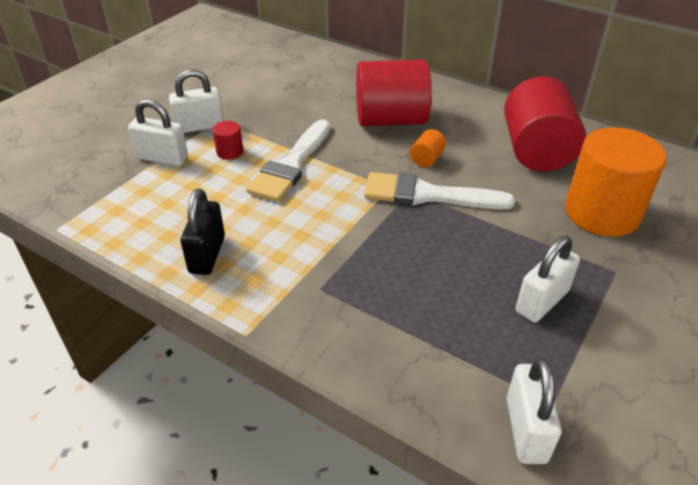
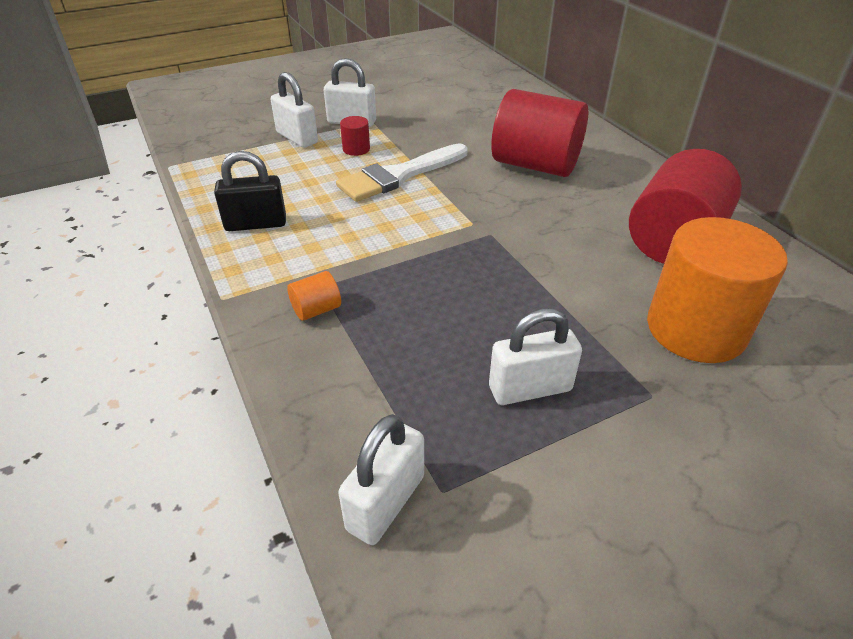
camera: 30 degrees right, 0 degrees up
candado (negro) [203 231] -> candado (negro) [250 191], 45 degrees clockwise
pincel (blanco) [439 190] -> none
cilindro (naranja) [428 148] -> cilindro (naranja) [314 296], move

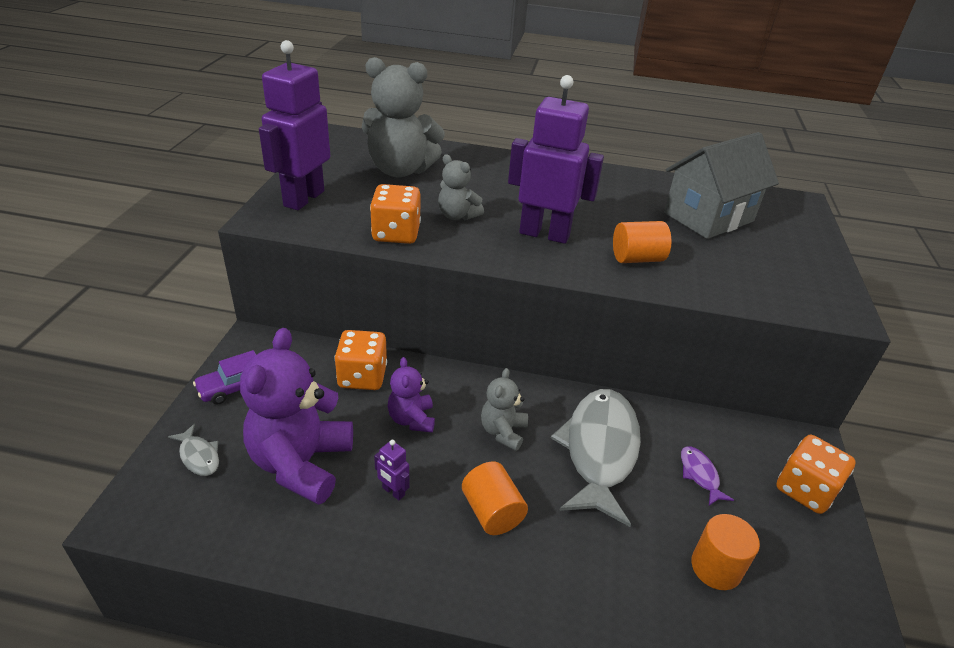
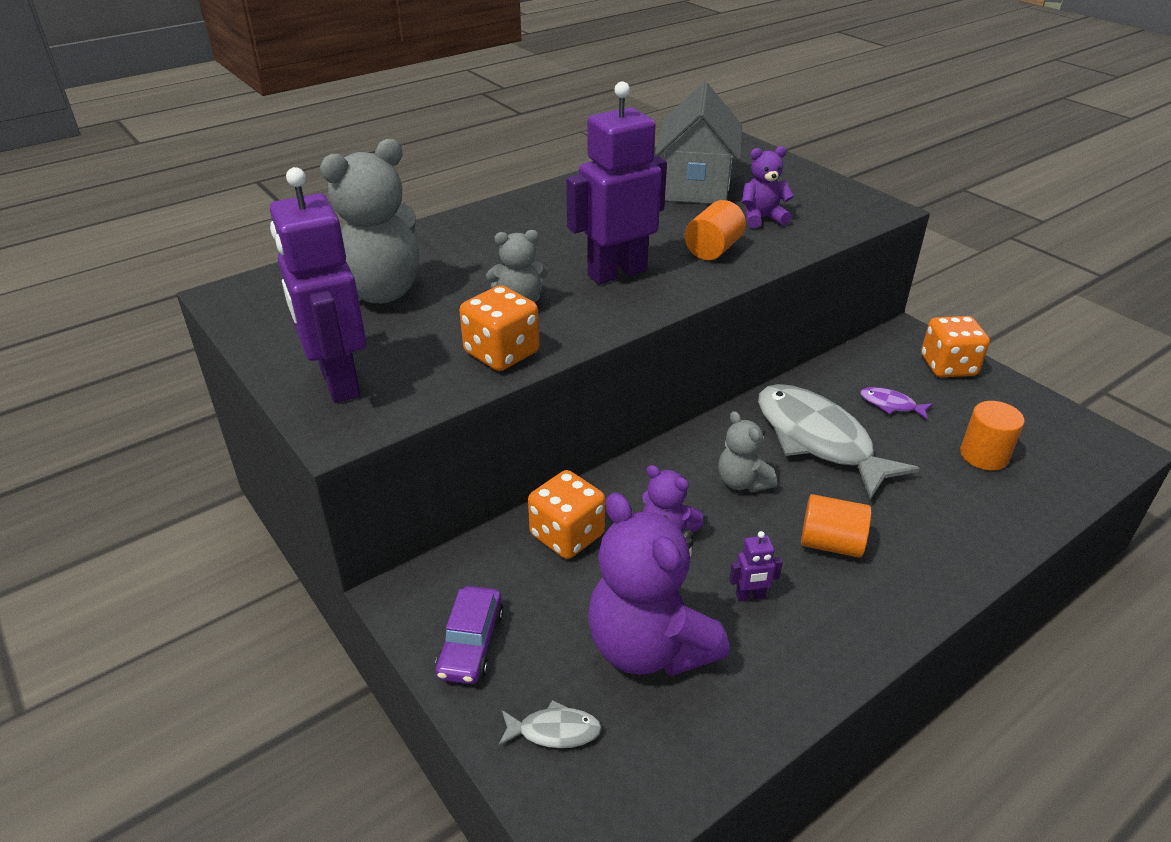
camera: 45 degrees left, 0 degrees up
none -> osito (morado) [768 187]

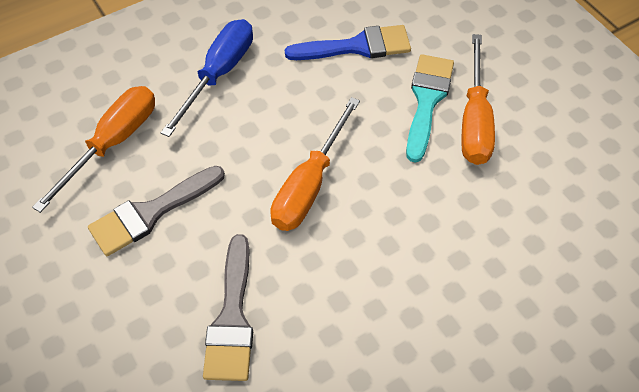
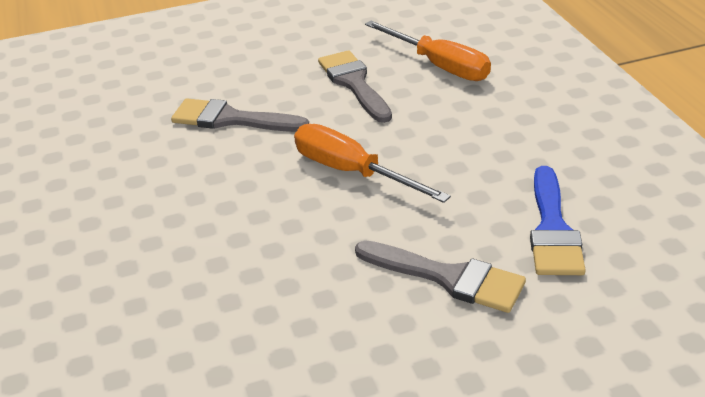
camera: 105 degrees right, 20 degrees down
destornillador (azul) [207 78] -> none
pincel (turquesa) [430 108] -> pincel (gris) [440 276]
destornillador (naranja) [478 99] -> none

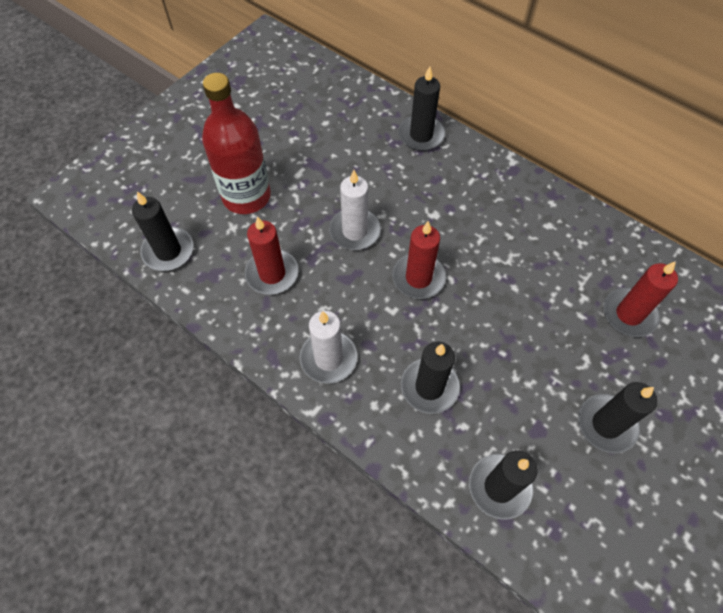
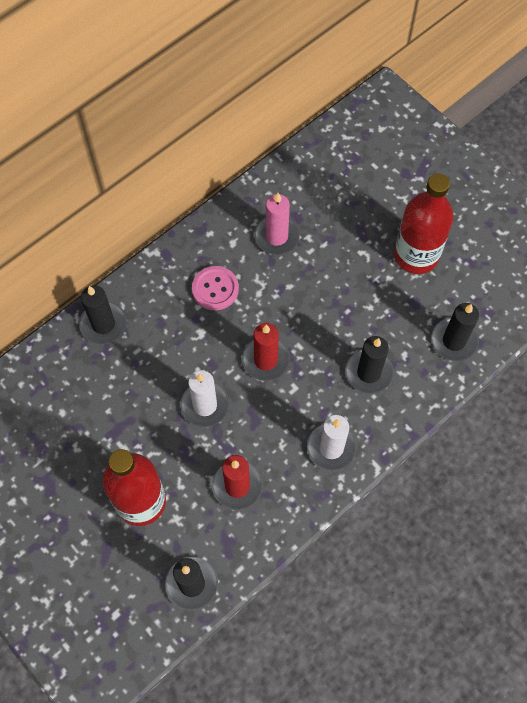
camera: 80 degrees left, 5 degrees up
vela (negro) [617 417] -> botella (rojo) [423 224]
vela (rojo) [640 299] -> none
none -> botón (rosa) [215 288]
none -> vela (rosa) [277 224]

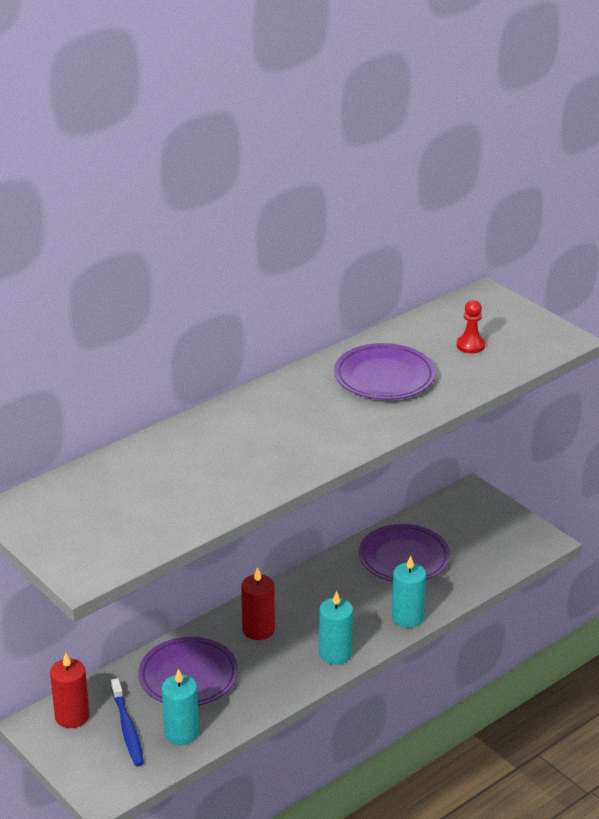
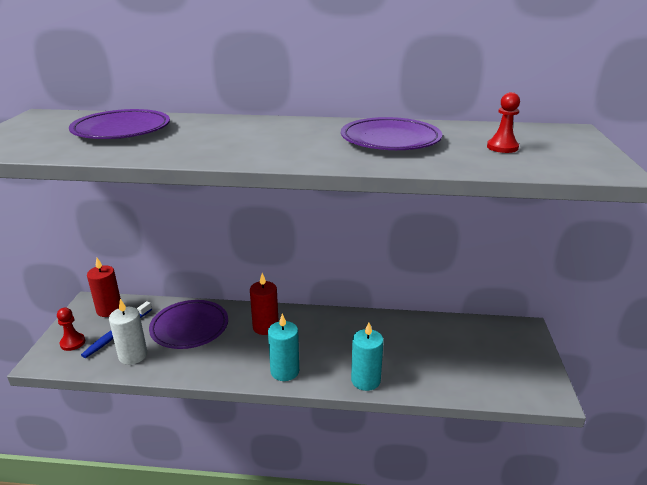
camera: 45 degrees right, 5 degrees down
vela (turquesa) [180 707] -> vela (blanco) [128 332]
plato (morado) [404 553] -> plato (morado) [119 124], move
none -> peón (rojo) [71 329]

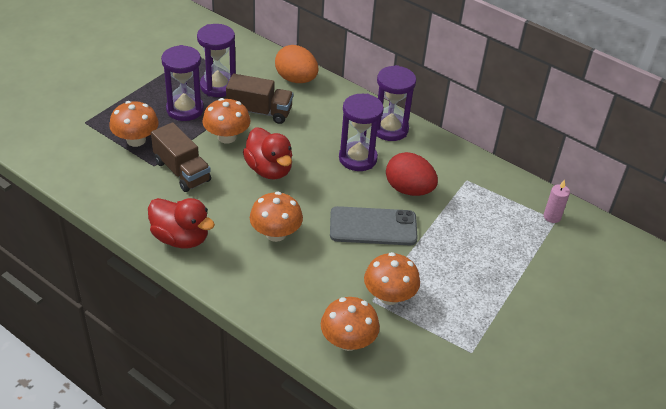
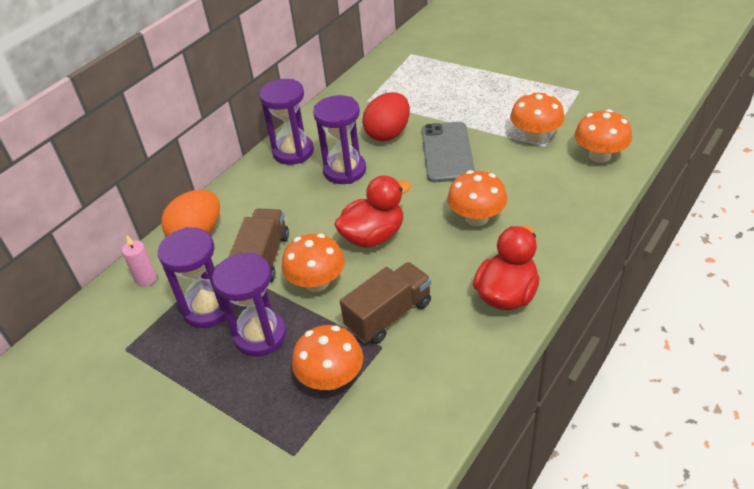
camera: 85 degrees left, 0 degrees up
vela (rosa) [557 201] -> vela (rosa) [139 261], move

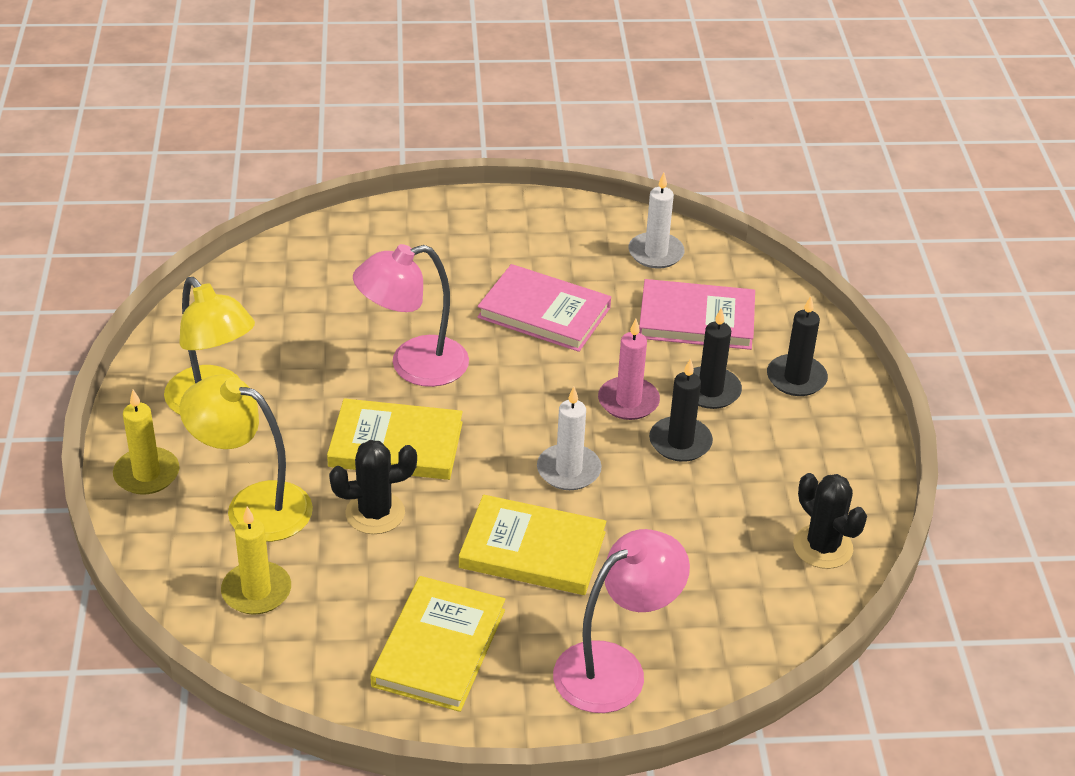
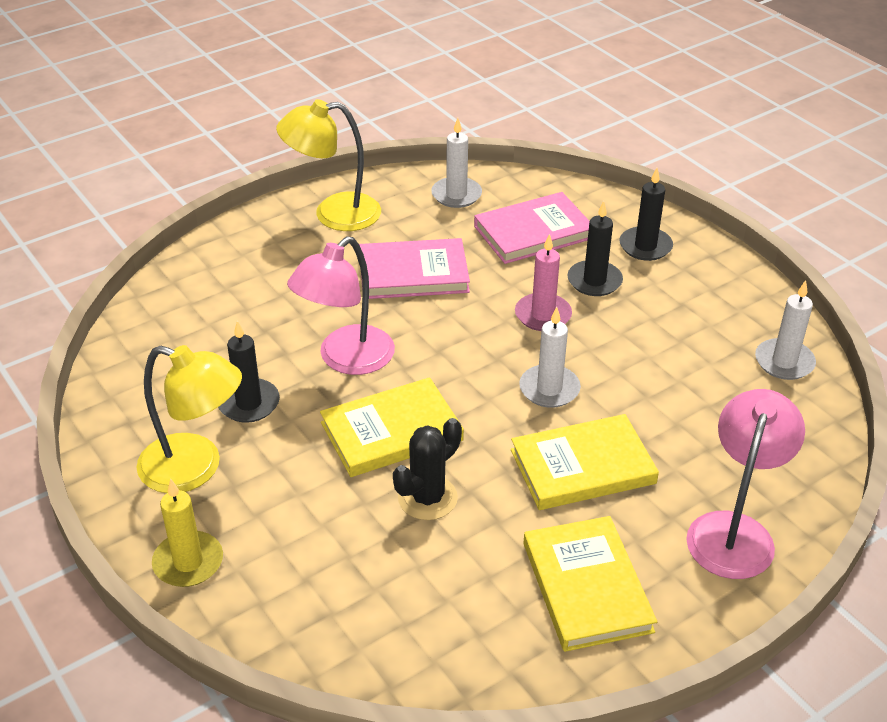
camera: 30 degrees left, 0 degrees up
lámpara (amarillo) [246 458] -> lámpara (amarillo) [328 165], move
vela (amarillo) [256 560] -> none
vela (negro) [681 410] -> vela (negro) [249 371], move
cactus (negro) [830 521] -> vela (blanco) [785 330]

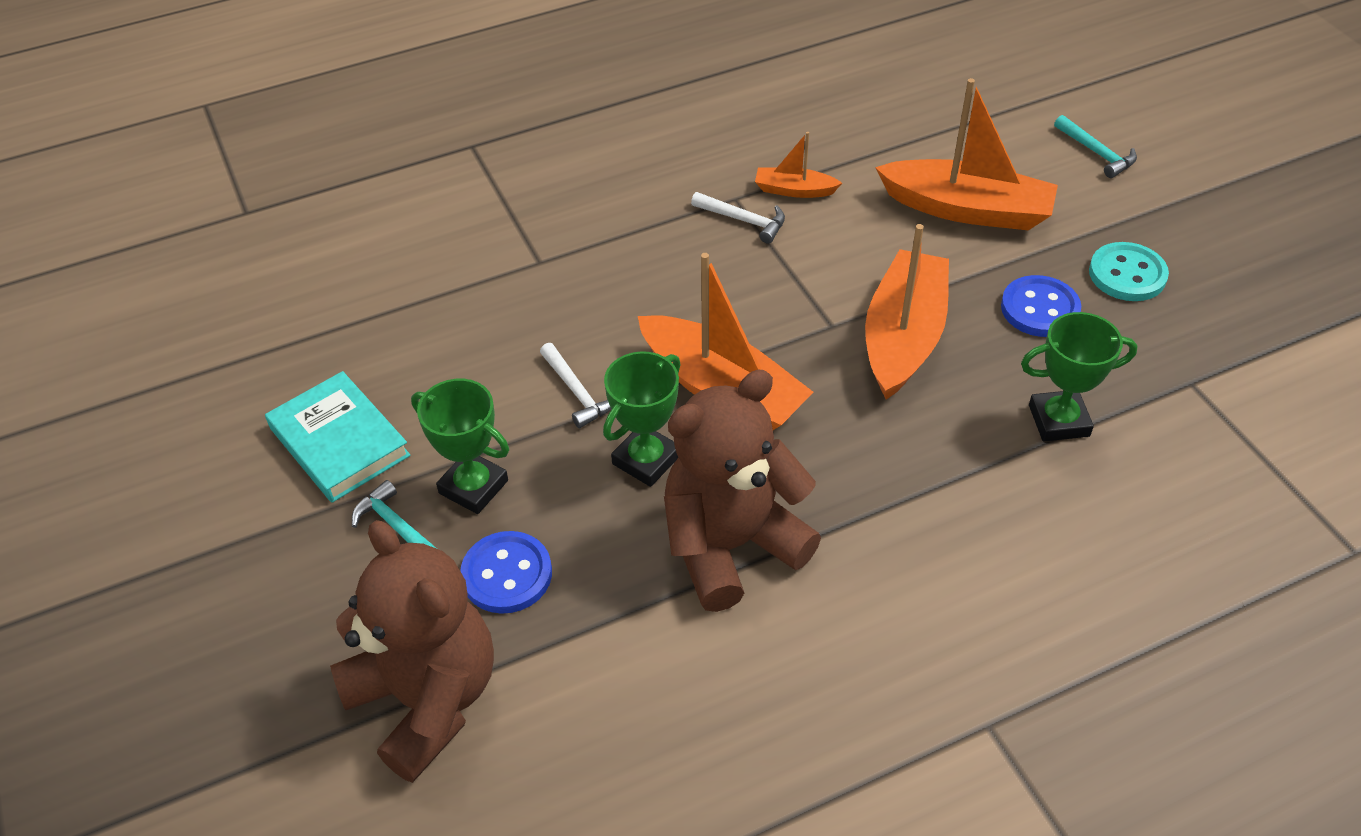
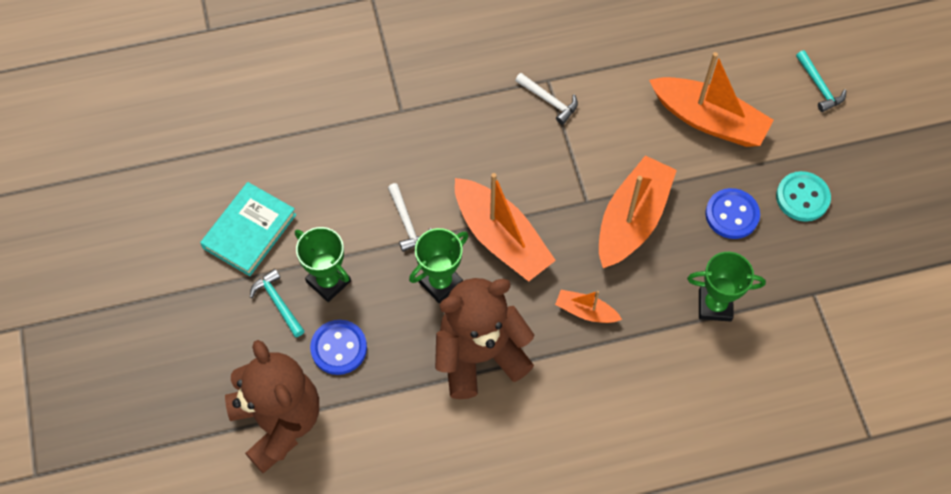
camera: 10 degrees right, 15 degrees up
libro (turquesa) [338 437] -> libro (turquesa) [248 229], 60 degrees clockwise
barco (naranja) [798 165] -> barco (naranja) [588 306], move

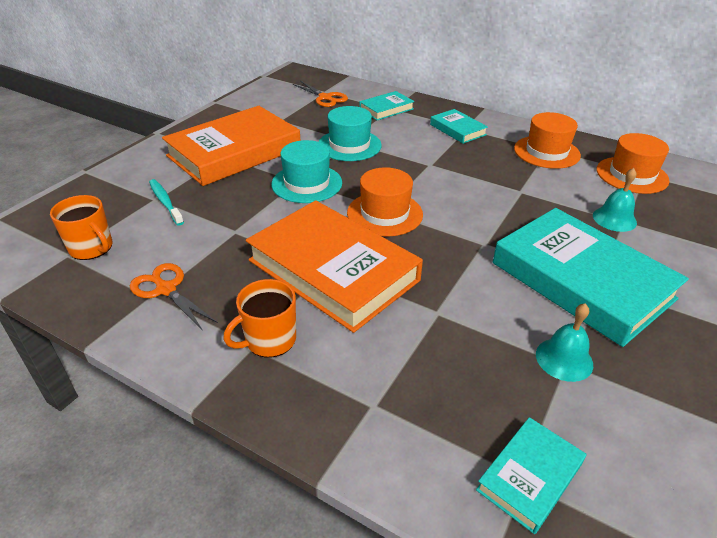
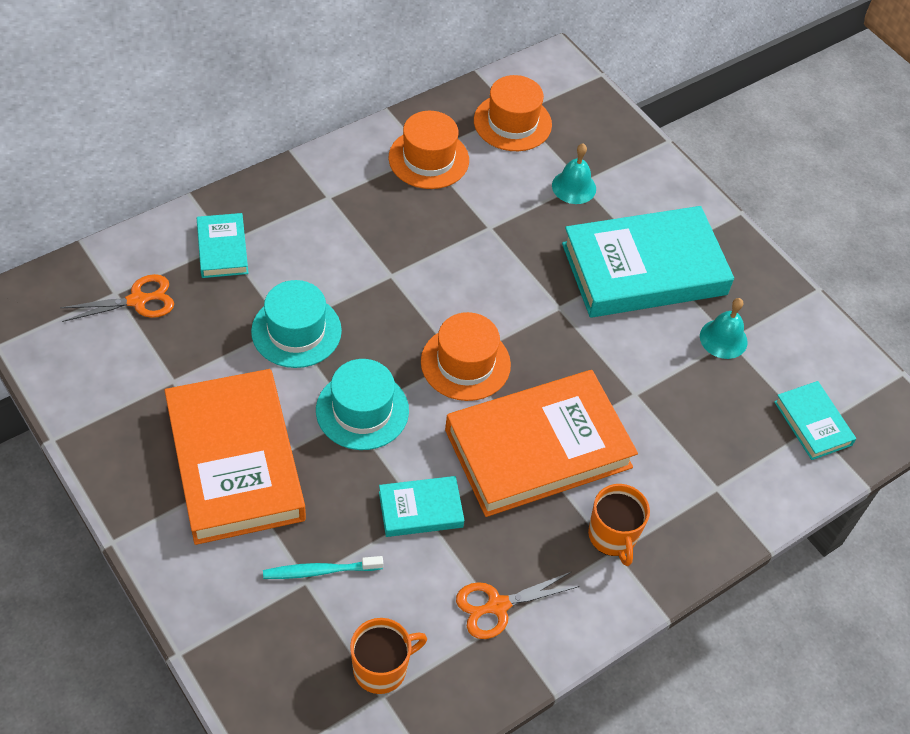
camera: 70 degrees left, 15 degrees up
libro (turquesa) [459 126] -> libro (turquesa) [422 506], move

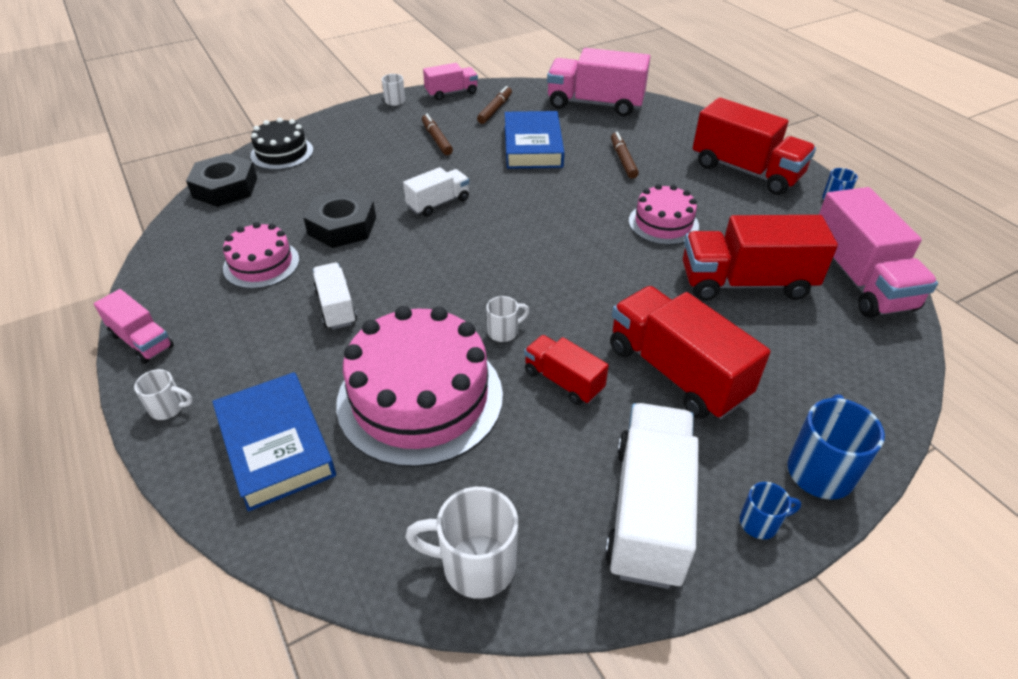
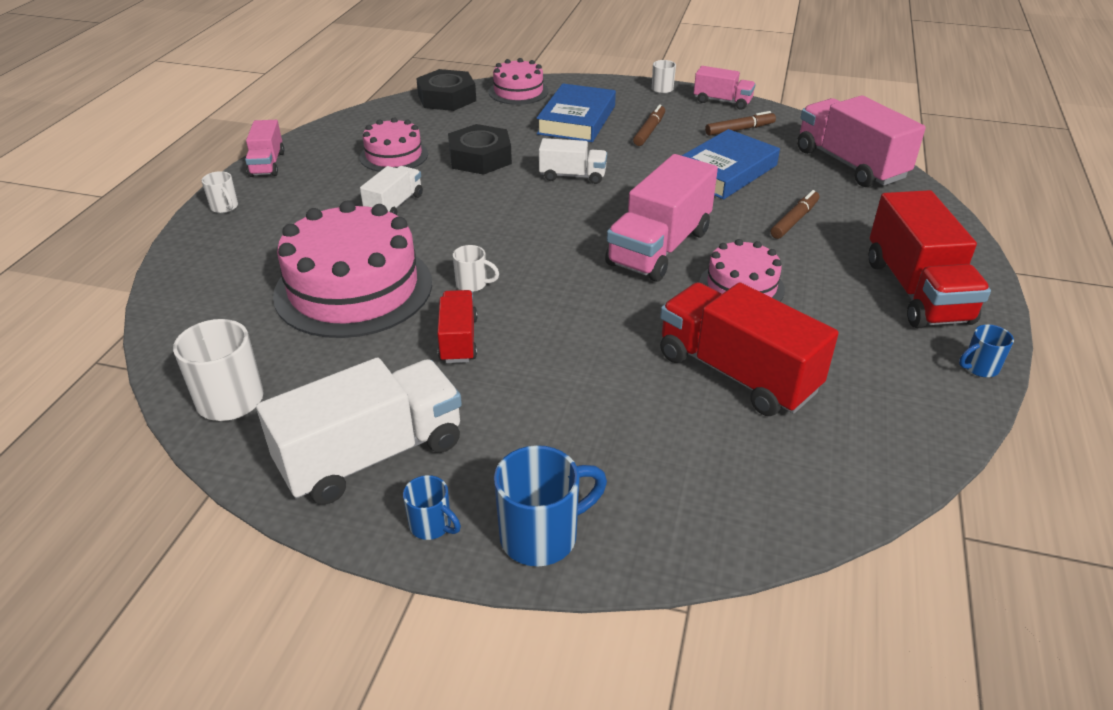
camera: 45 degrees right, 5 degrees down
libro (azul) [274 442] -> libro (azul) [576 112], move
tarta (negro) [281 144] -> tarta (rosa) [519 81]
camión (rojo) [690 352] -> none
camión (rosa) [878 252] -> camión (rosa) [661 218], move

